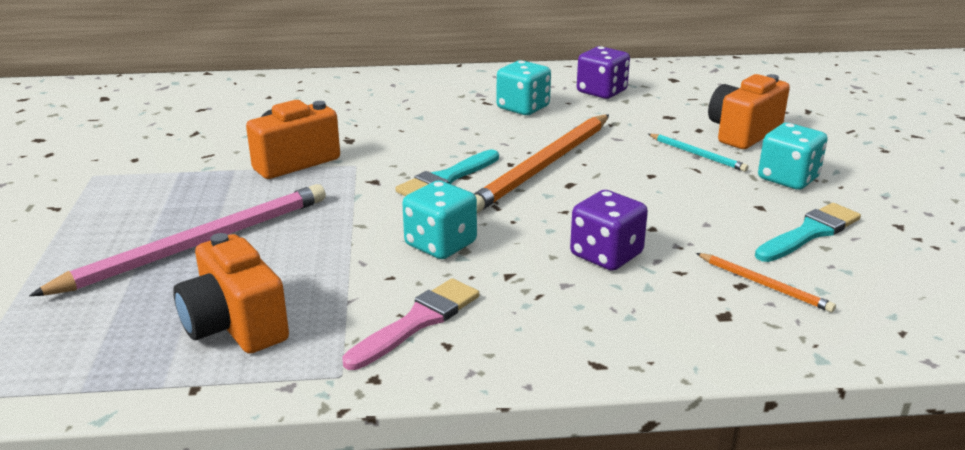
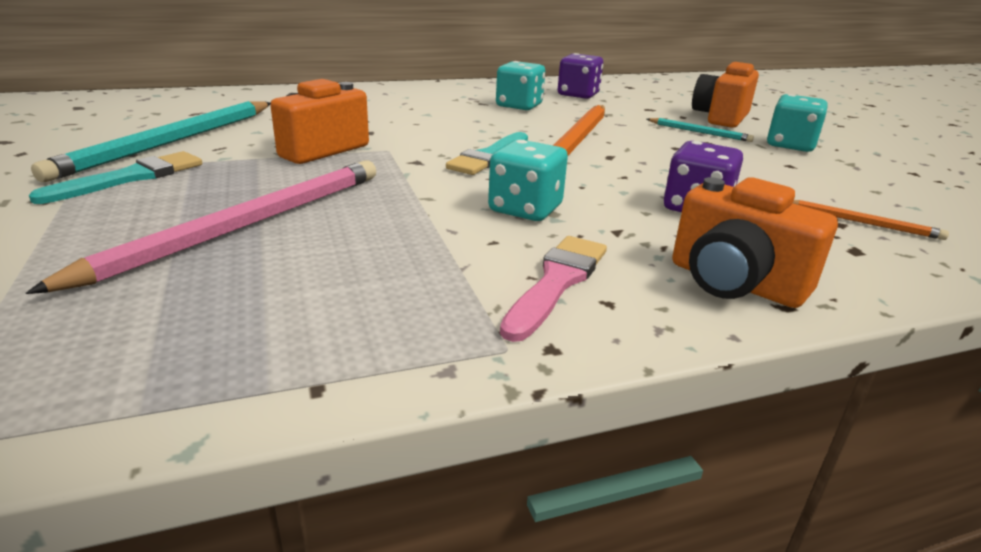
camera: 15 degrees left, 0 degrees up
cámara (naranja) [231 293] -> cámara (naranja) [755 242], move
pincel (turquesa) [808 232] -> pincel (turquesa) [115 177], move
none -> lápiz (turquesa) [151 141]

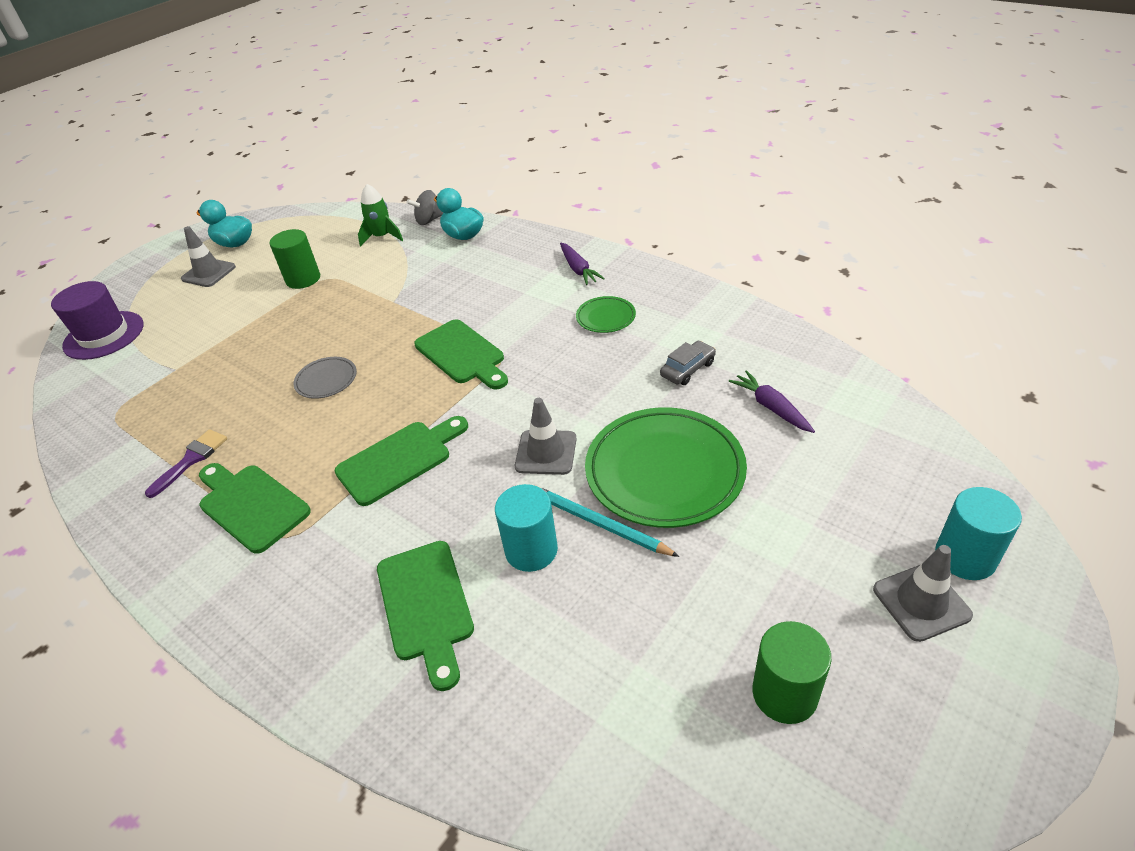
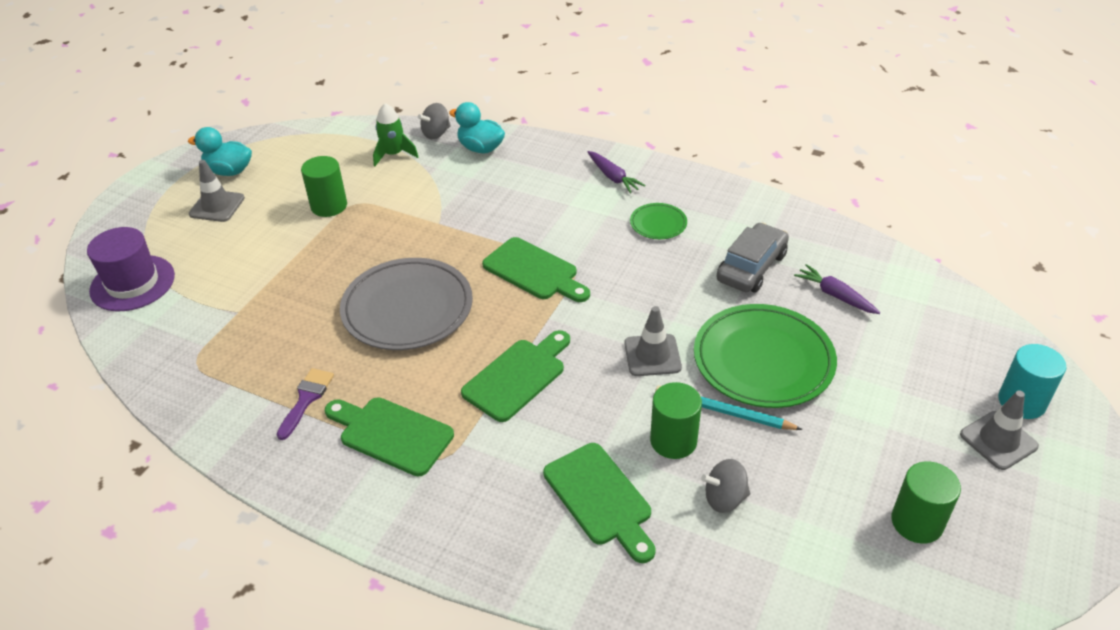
camera: 15 degrees left, 0 degrees up
plato (gris) [325 378] -> plato (gris) [406 304], x2.12
cilindro (turquesa) [526 528] -> cilindro (verde) [676 420]
coche (gris) [688 363] -> coche (gris) [752 257], x1.66
none -> peonza (gris) [725 486]

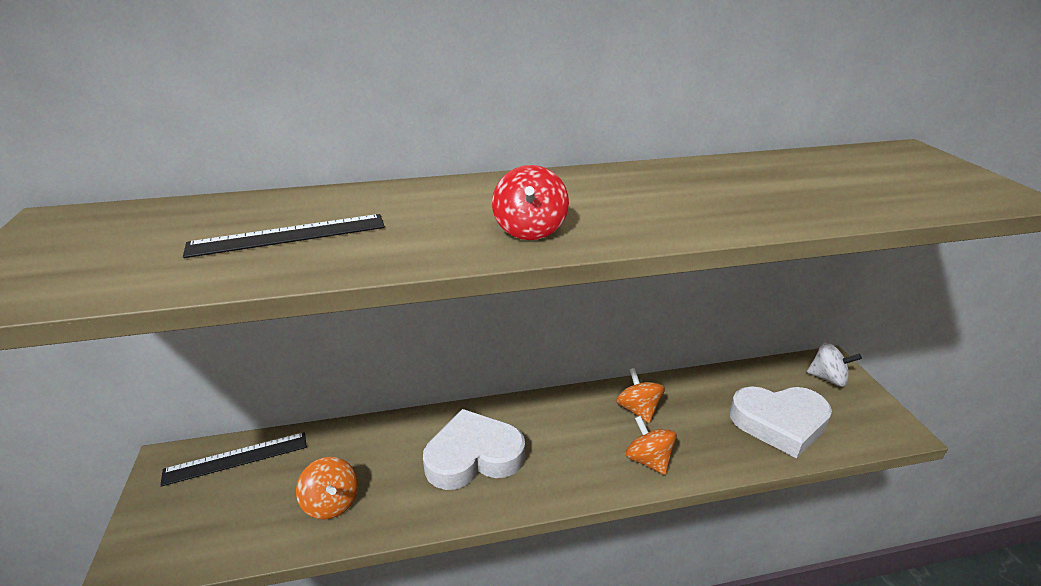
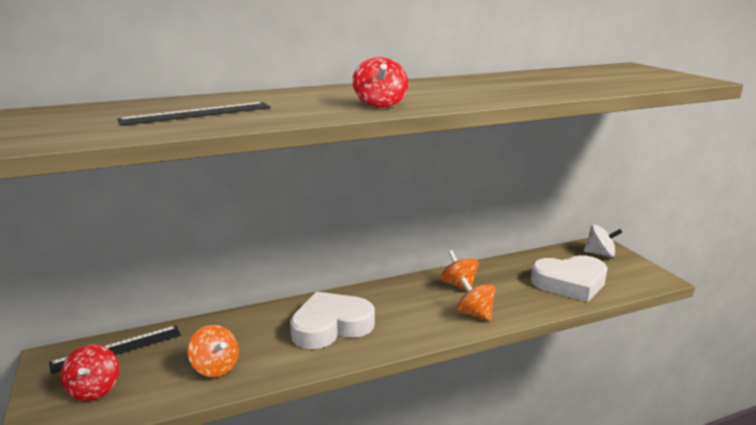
camera: 10 degrees left, 10 degrees down
none -> peonza (rojo) [89 372]

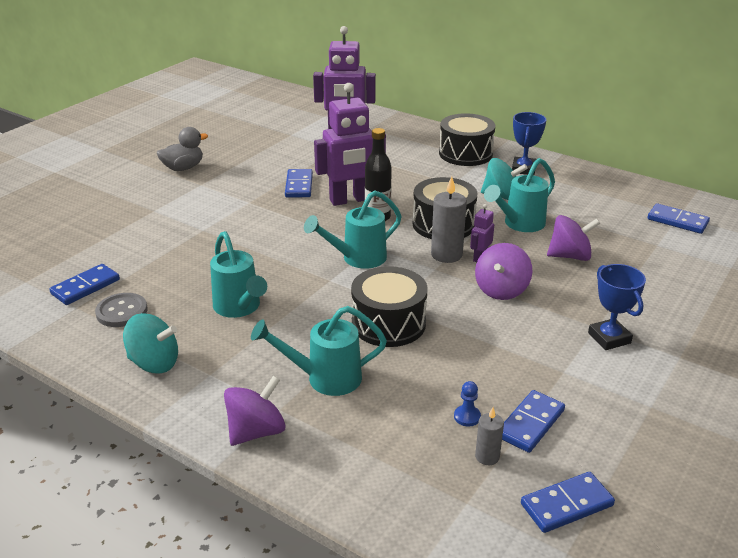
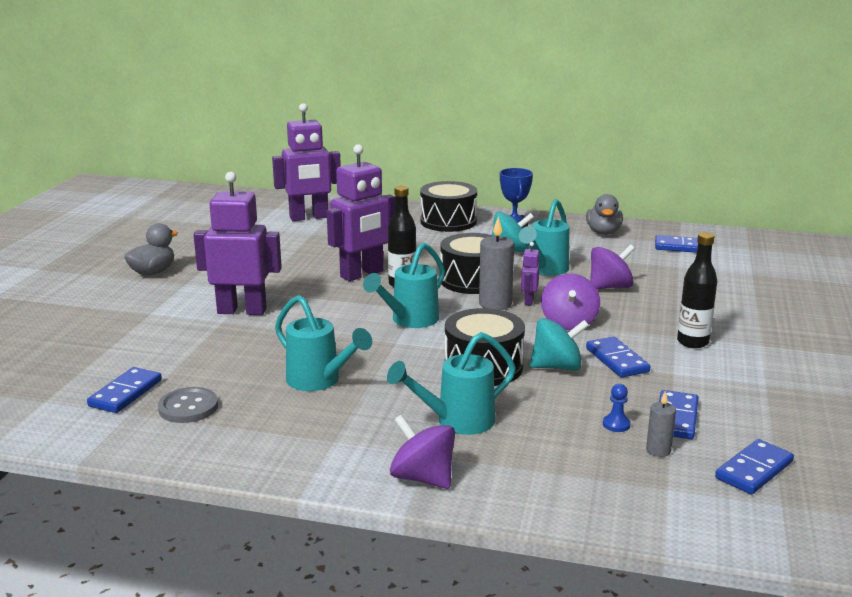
camera: 20 degrees left, 10 degrees down
peonza (turquesa) [150 343] -> peonza (turquesa) [559 344], move
peonza (morado) [255 410] -> peonza (morado) [422 452], 75 degrees counterclockwise
ficha de dominó (azul) [299 183] -> ficha de dominó (azul) [618 357], move
trofeo (azul) [617 307] -> botella (negro) [697 290]
none -> robot (morado) [238 243]
none -> pato (gris) [604 214]

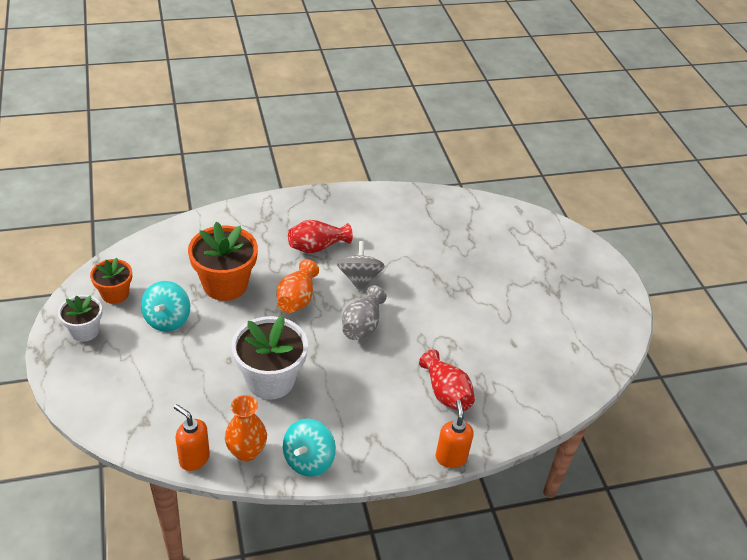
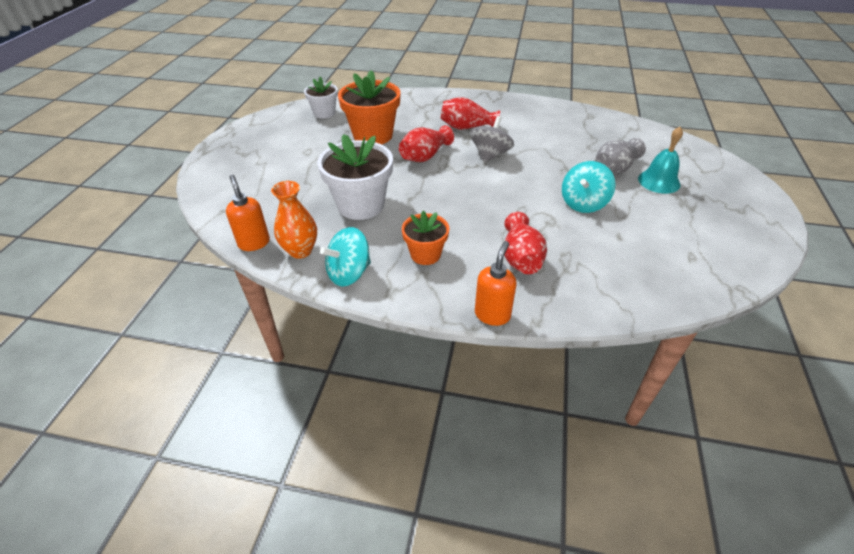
camera: 30 degrees right, 0 degrees up
maceta (blanco) [80 318] -> maceta (blanco) [321 98], move
maceta (naranja) [111 281] -> maceta (naranja) [425 238], move
peonza (turquesa) [165 306] -> peonza (turquesa) [589 187], move
florero (naranja) [298 286] -> florero (rojo) [426 143]
florero (gris) [364 312] -> florero (gris) [620 157], move
none -> campana (turquesa) [660 160]

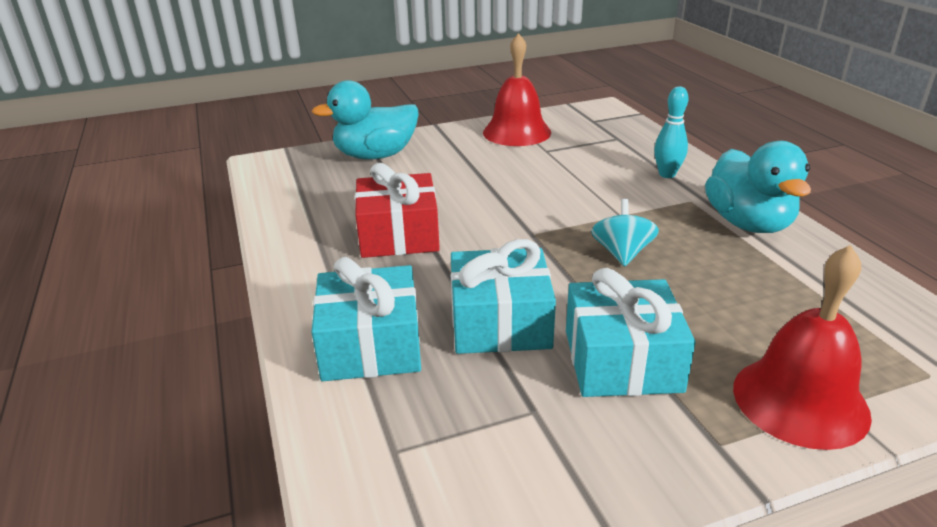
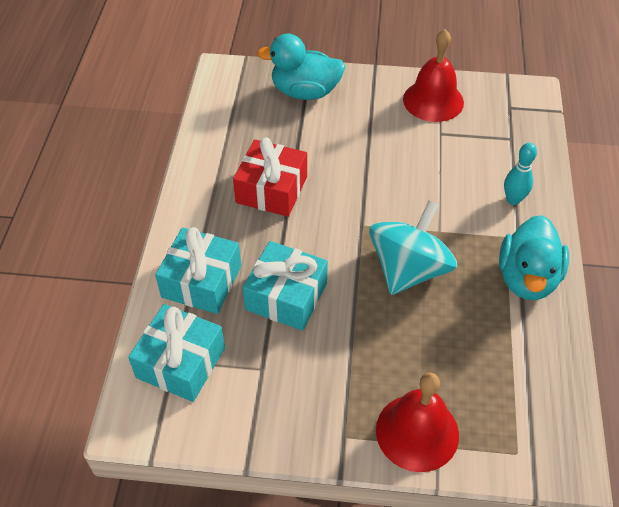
camera: 25 degrees right, 20 degrees up
regalo (turquesa) [631 332] -> regalo (turquesa) [176 353], move
peonza (turquesa) [625 232] -> peonza (turquesa) [413 248], x1.87

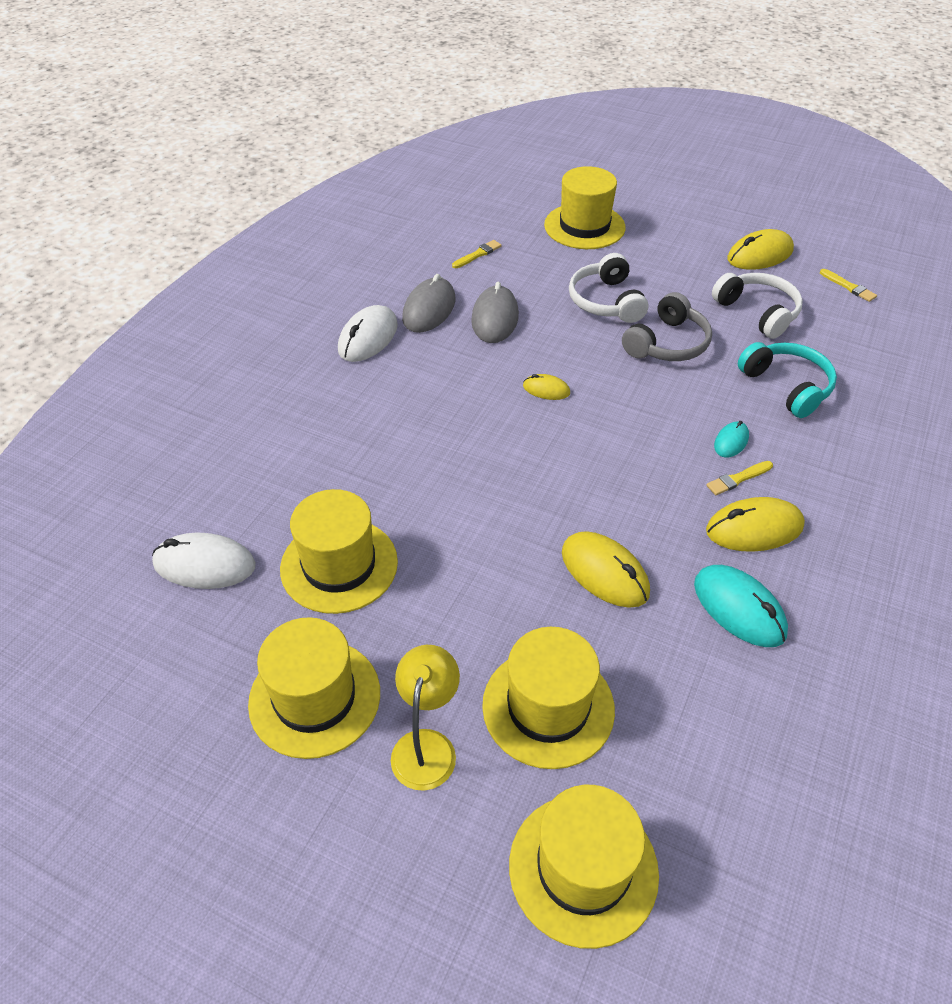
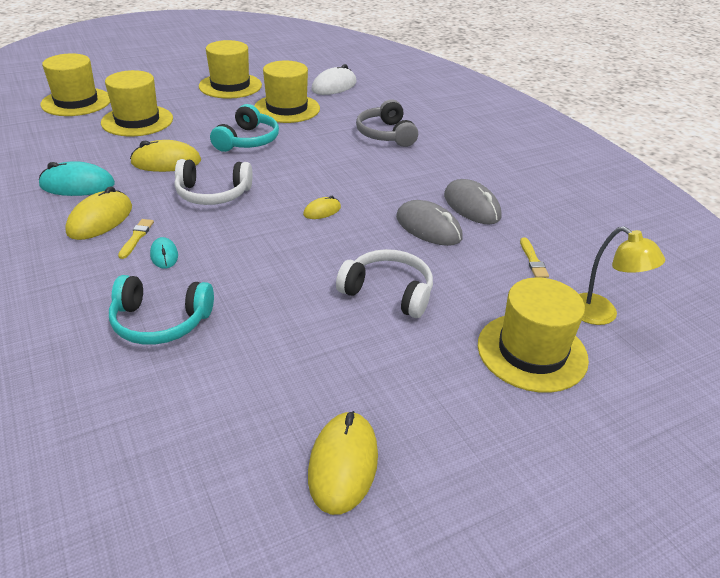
camera: 125 degrees right, 10 degrees down
ratón (blanco) [368 333] -> none
lámpara (amarillo) [425 718] -> lámpara (amarillo) [622 275], move
auriculares (gris) [667 326] -> auriculares (gris) [387 123], move
auriculares (blanco) [757 306] -> auriculares (blanco) [214 182], move
pincel (amarillo) [848 285] -> none
none -> auriculares (turquesa) [244 128]

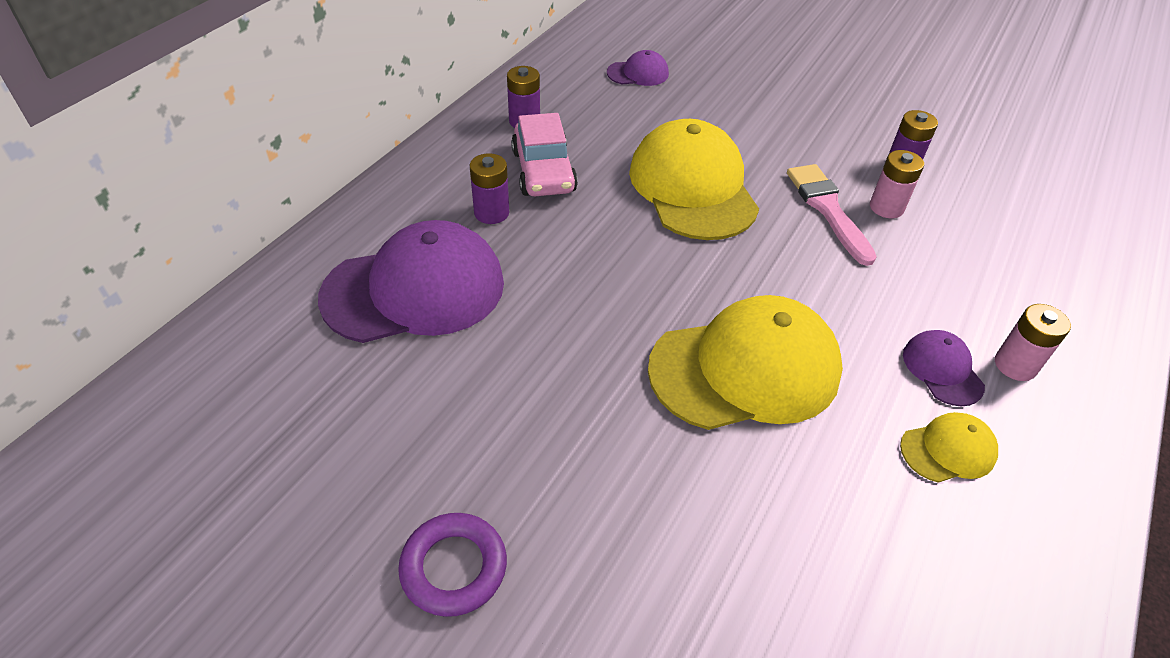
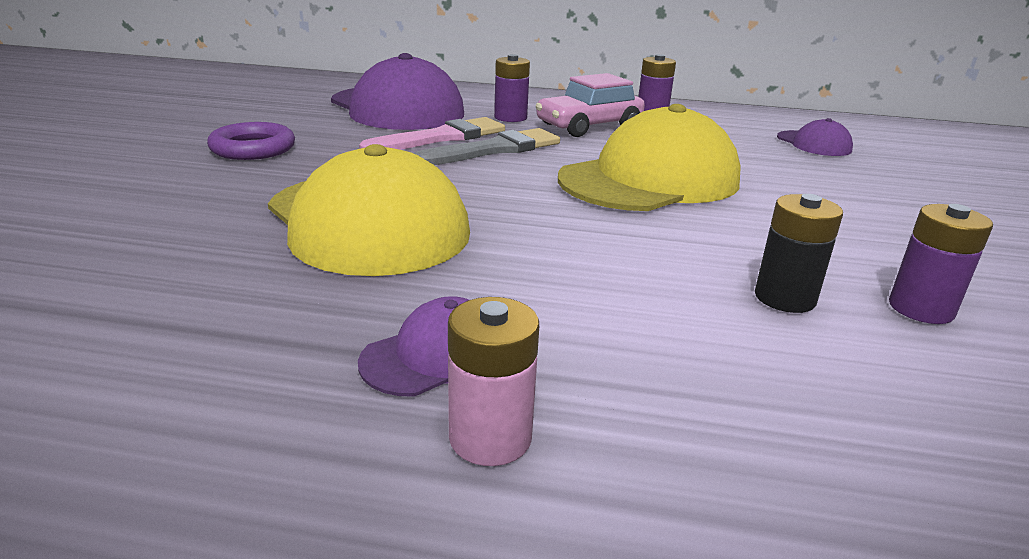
camera: 70 degrees right, 20 degrees down
anillo (morado) [452 565] -> anillo (morado) [251 141], move
pincel (rosa) [832 215] -> pincel (rosa) [432 133], move
pila (rosa) [897 184] -> pila (negro) [799 253]
gorra (amarillo) [949 447] -> none
none -> pincel (gris) [487 146]

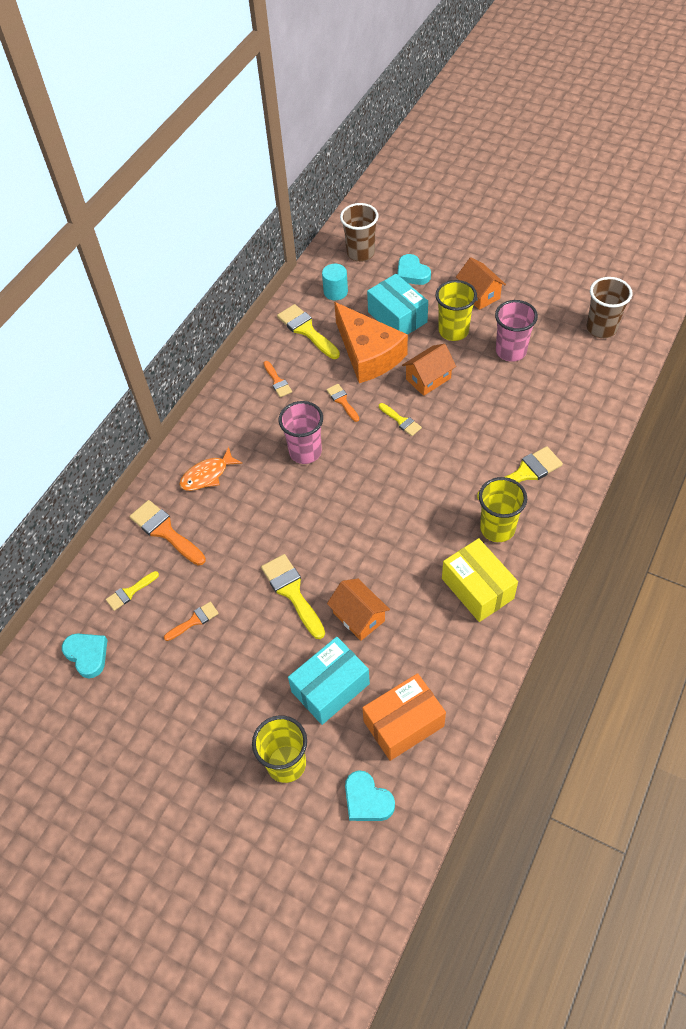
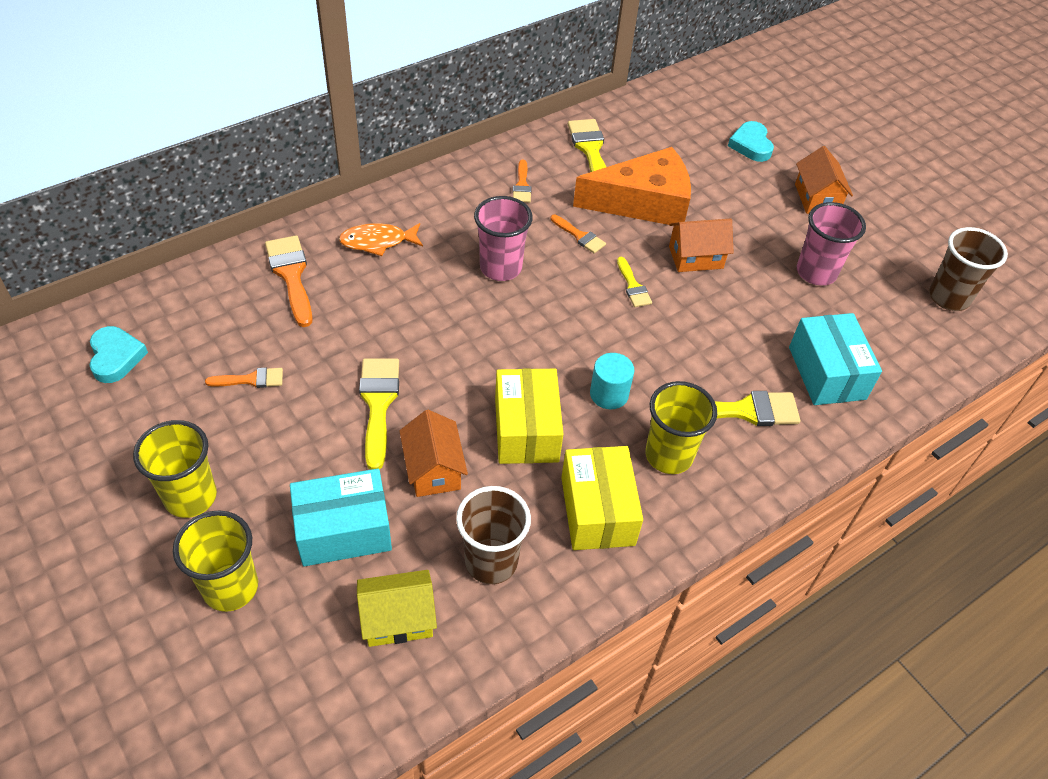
camera: 20 degrees right, 5 degrees down
pincel (amarillo) [132 591] -> none
cilindro (turquesa) [335 282] -> cilindro (turquesa) [612 381], move
pincel (naranja) [342 403] -> pincel (naranja) [578 234], 135 degrees clockwise
queso (naranja) [371 342] -> queso (naranja) [632 186], 90 degrees counterclockwise
vaso (marrón) [359 232] -> vaso (marrón) [493 535], move
corazón (turquesa) [370 796] -> none
caja (naranja) [404 717] -> casa (amarillo) [397 608]
caja (turquesa) [397 304] -> caja (turquesa) [835 359], move
vaso (amarillo) [456 310] -> vaso (amarillo) [175 469], move
none -> caja (amarillo) [529 416]

